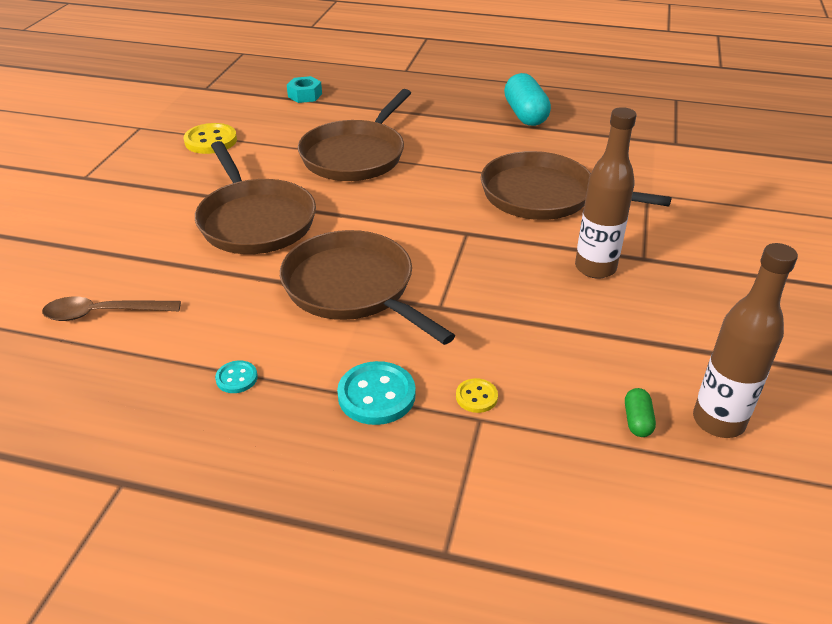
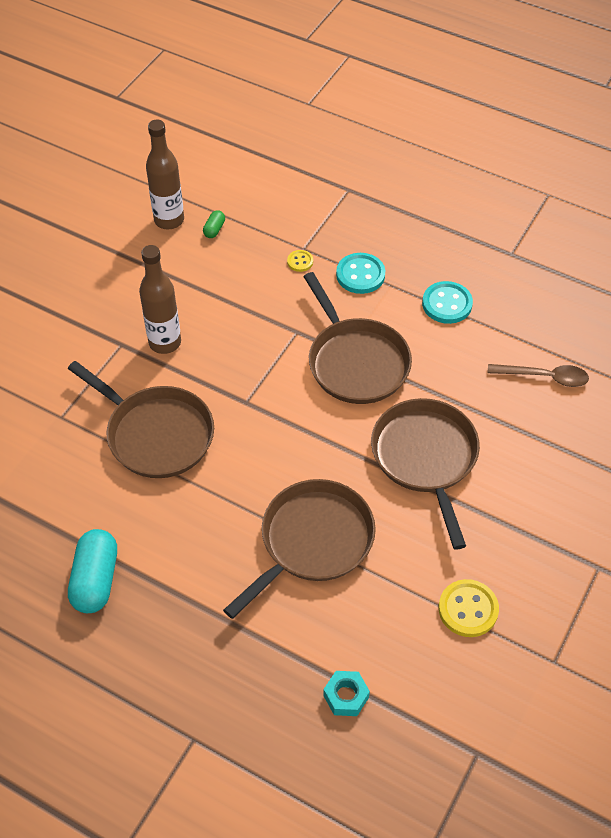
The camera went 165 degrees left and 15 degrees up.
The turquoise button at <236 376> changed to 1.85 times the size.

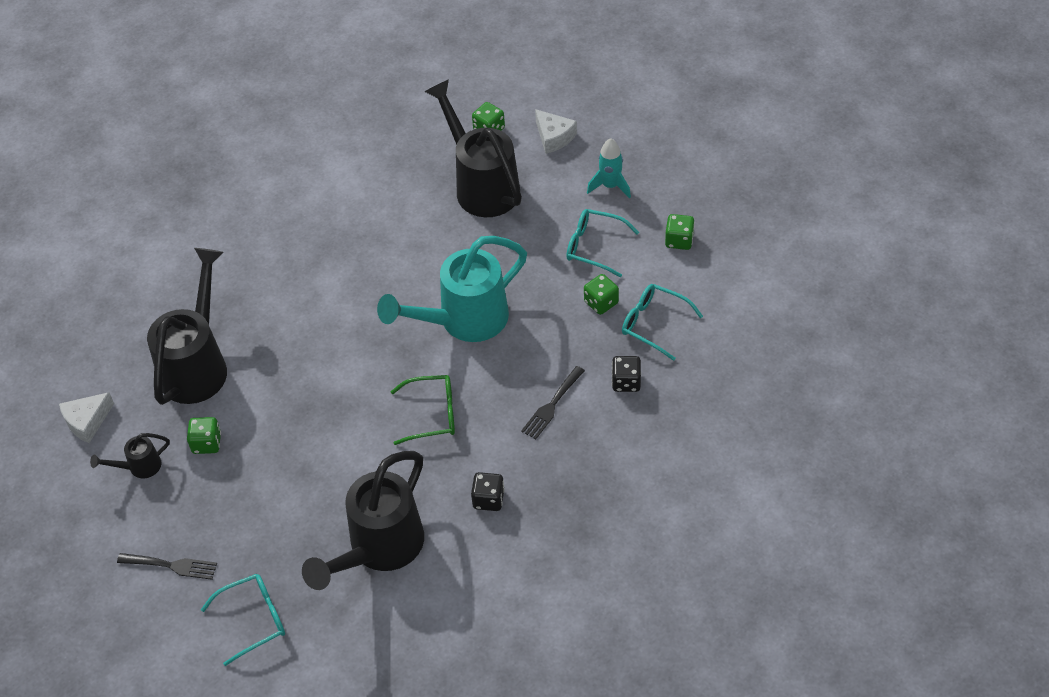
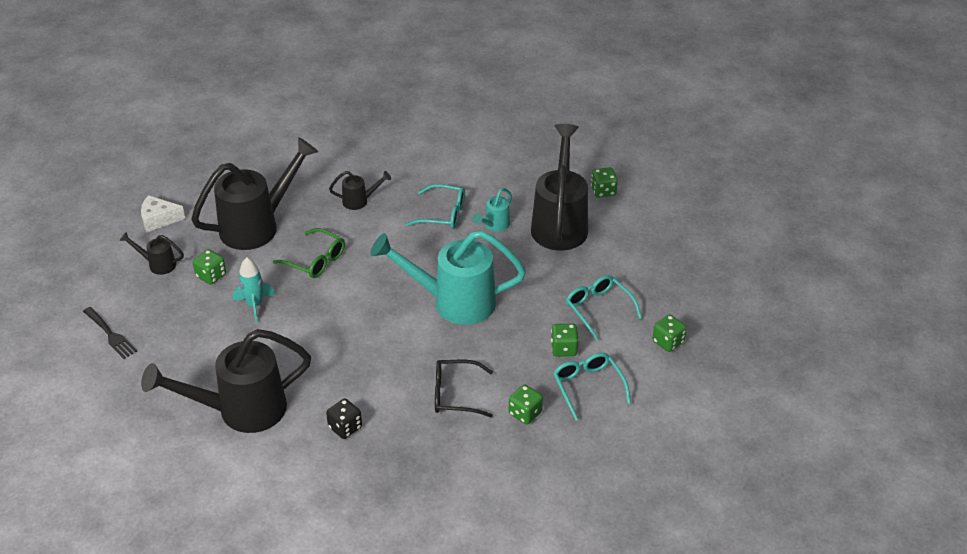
The camera went 35 degrees right and 10 degrees down.
The turquoise glasses moved from <243 620> to <435 206>.
The green glasses moved from <422 410> to <308 253>.
The black fork at <553 402> was replaced by the black glasses at <464 388>.
The white cheese at <556 131> disappeared.
The turquoise rocket moved from <609 168> to <254 289>.
The black dice at <626 374> became the green dice at <526 405>.
The black watering can at <360 190> appeared.
The turquoise watering can at <492 209> appeared.

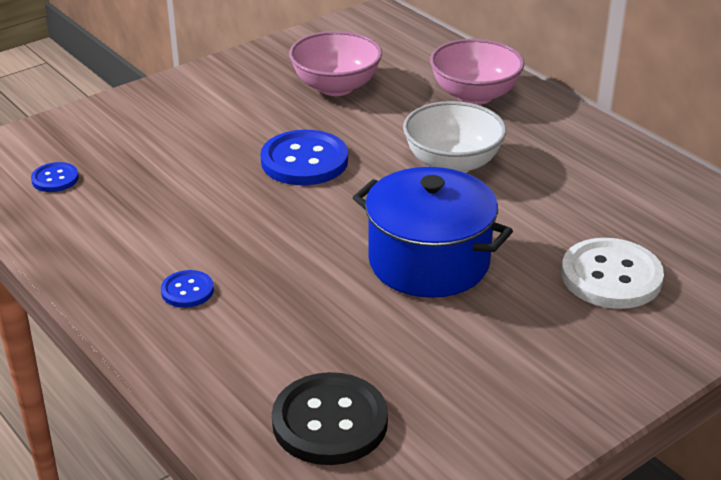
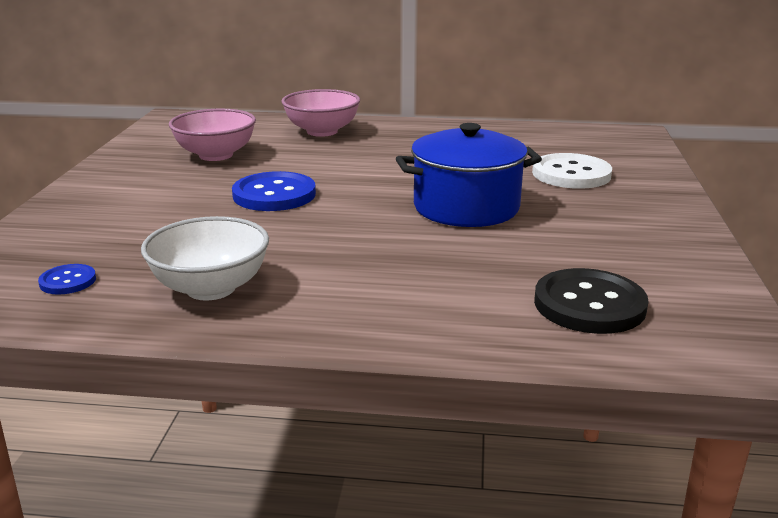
The camera went 45 degrees left and 10 degrees down.
The blue button at <187 289> disappeared.
The white bowl moved from <454 137> to <205 258>.

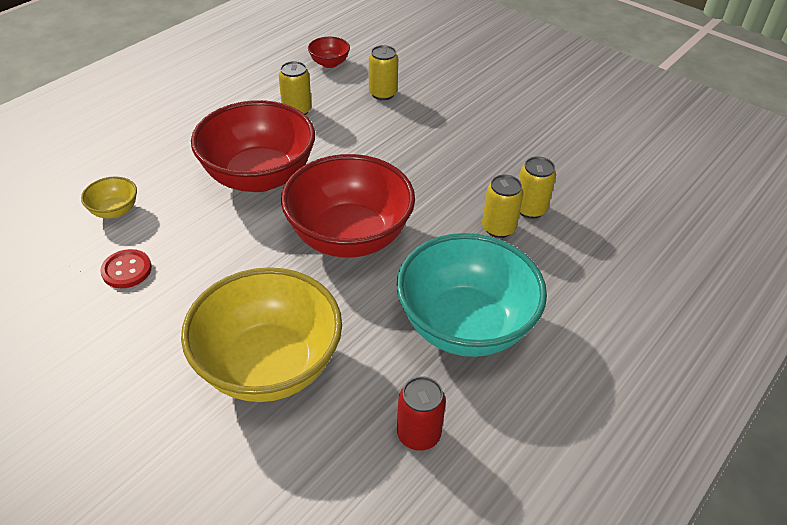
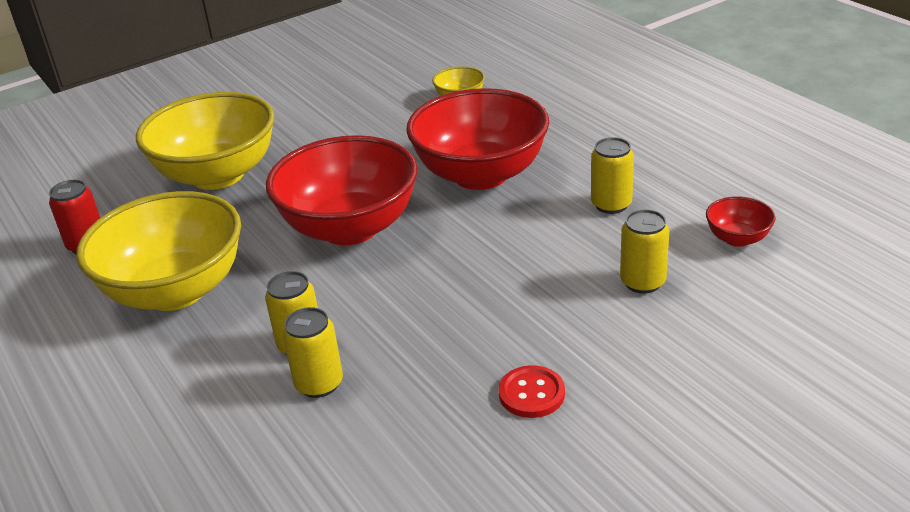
The camera went 110 degrees right and 10 degrees down.
The red button moved from <126 268> to <532 391>.
The turquoise bowl at <471 295> became the yellow bowl at <158 251>.

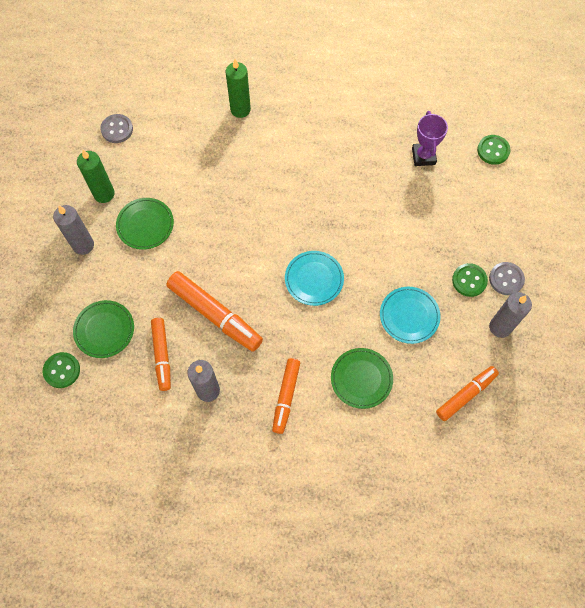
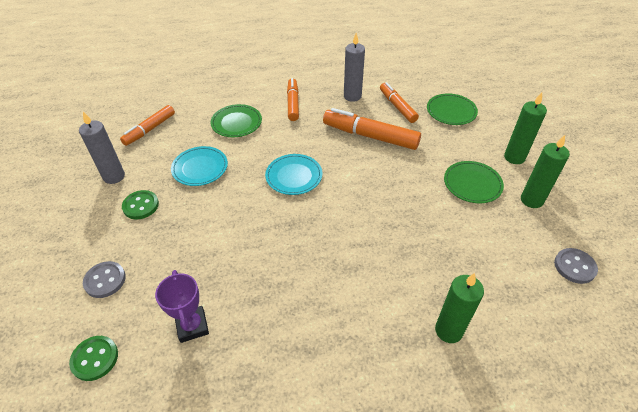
The camera went 165 degrees right and 20 degrees down.
The green button at <61 370> disappeared.
The grey candle at <73 230> became the green candle at <525 128>.
The grey button moved from <507 278> to <104 279>.

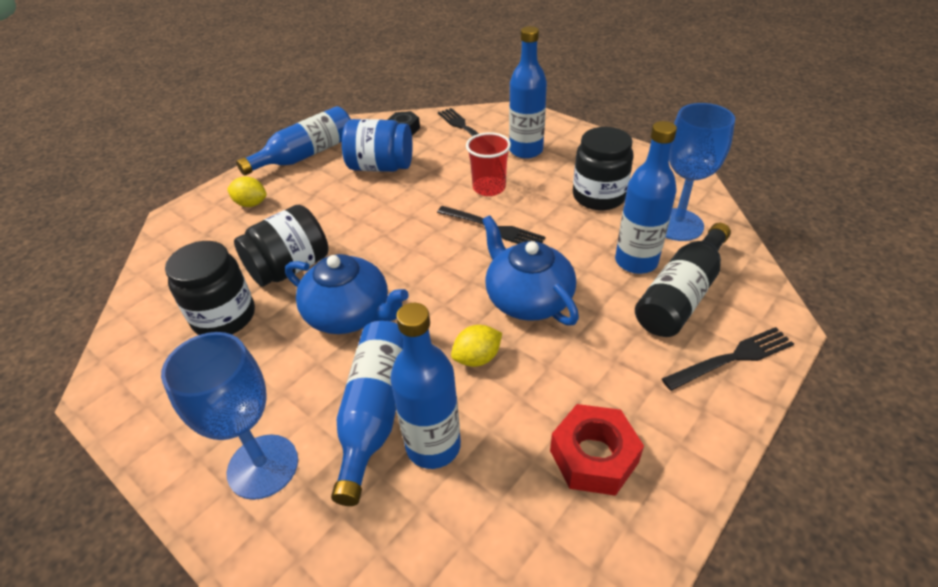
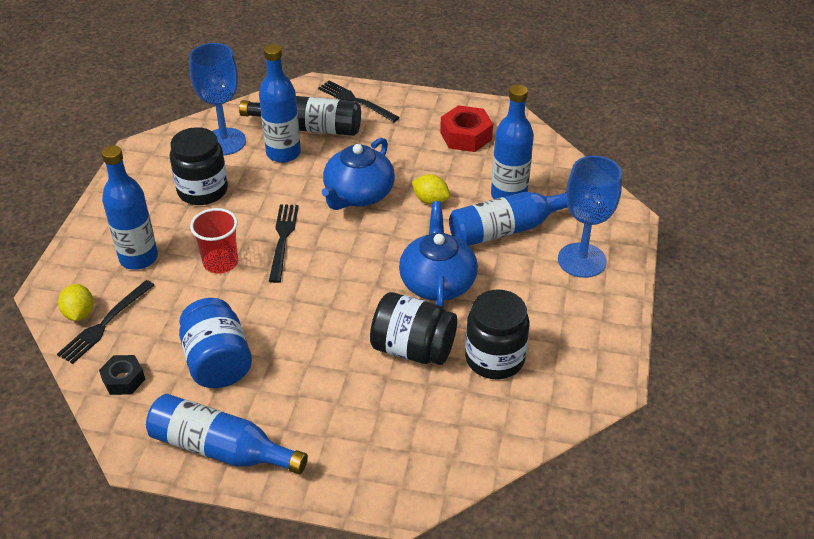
The camera went 120 degrees left and 0 degrees up.
The yellow lemon moved from <247 191> to <75 302>.

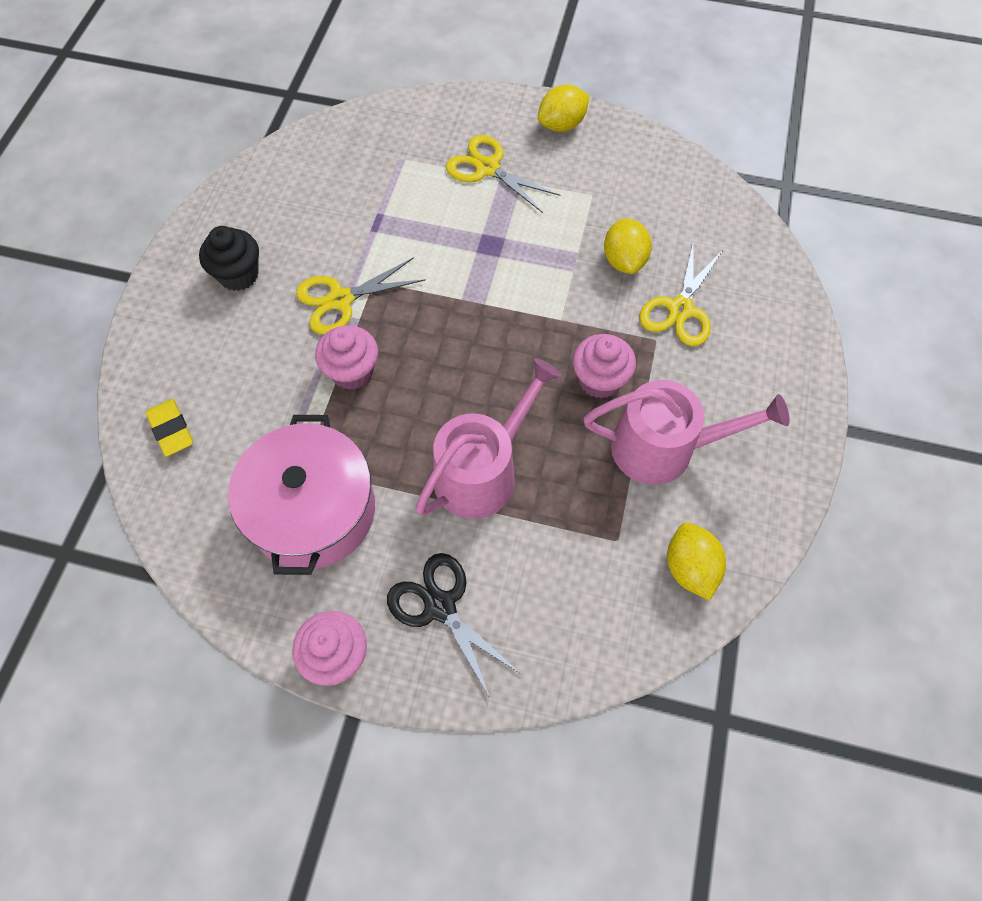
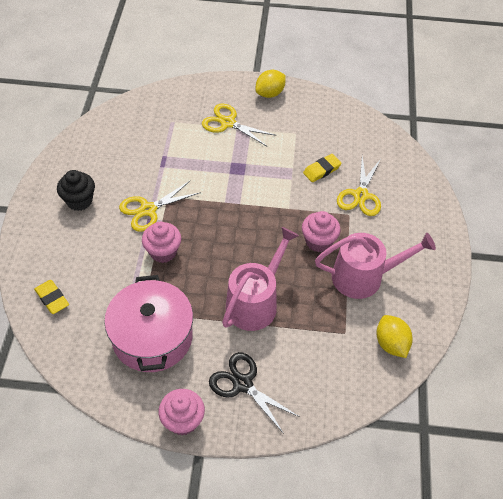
The camera went 10 degrees left and 10 degrees down.
The yellow lemon at <628 246> was replaced by the yellow eraser at <322 168>.

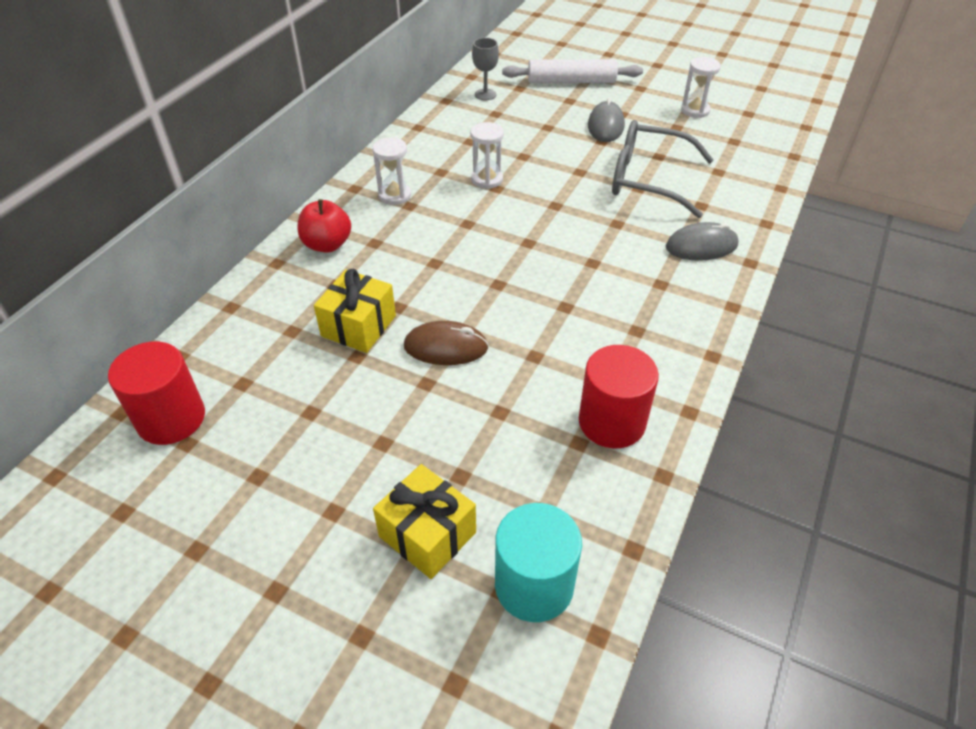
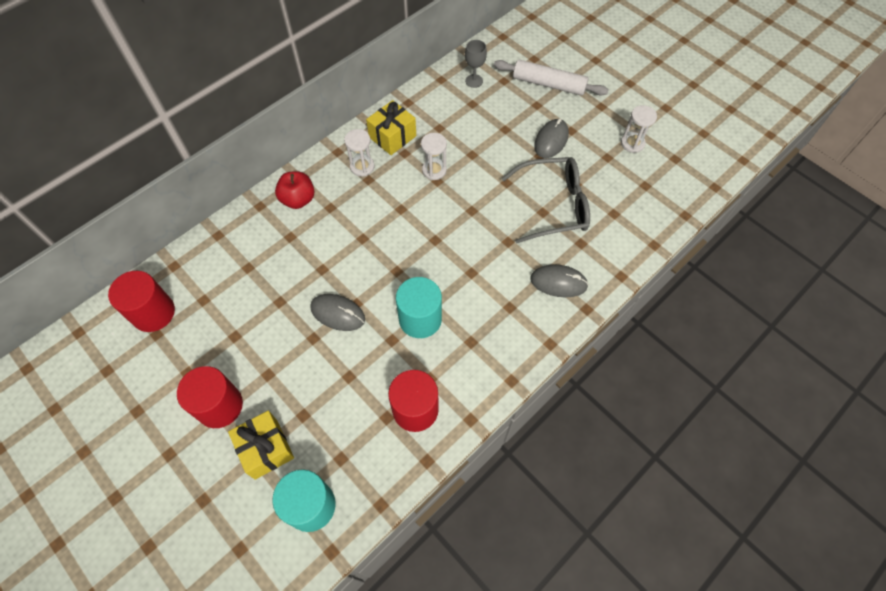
The camera went 20 degrees right and 15 degrees up.
The yellow gift moved from <355 311> to <391 127>.
The brown mouse at <446 343> became the grey mouse at <337 312>.
The grey glasses at <663 169> turned 135 degrees clockwise.
The red cylinder at <210 397> appeared.
The turquoise cylinder at <419 307> appeared.

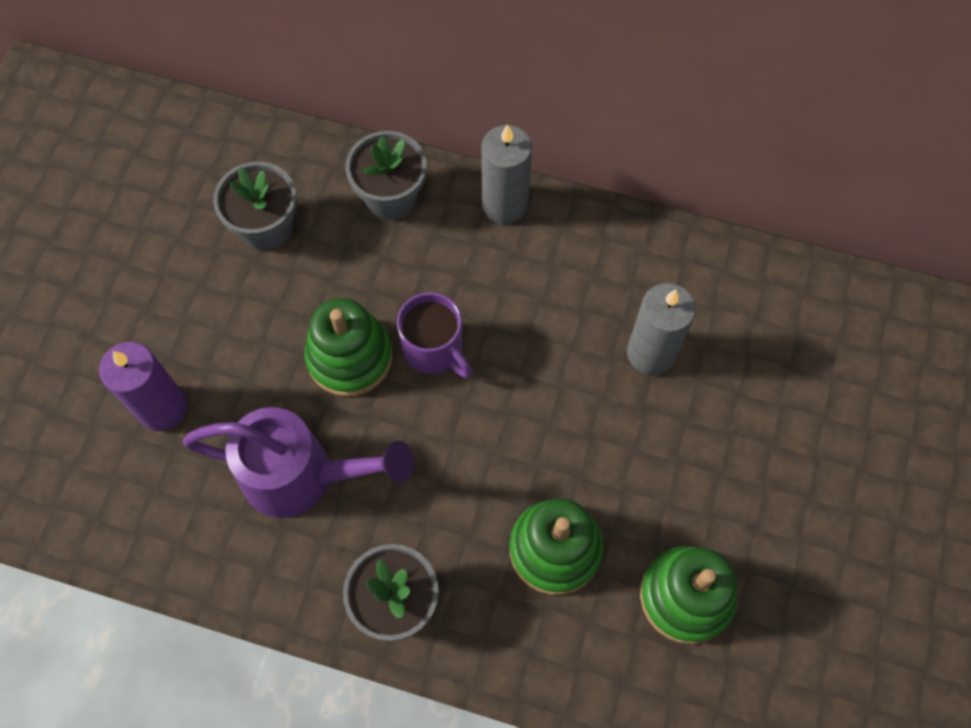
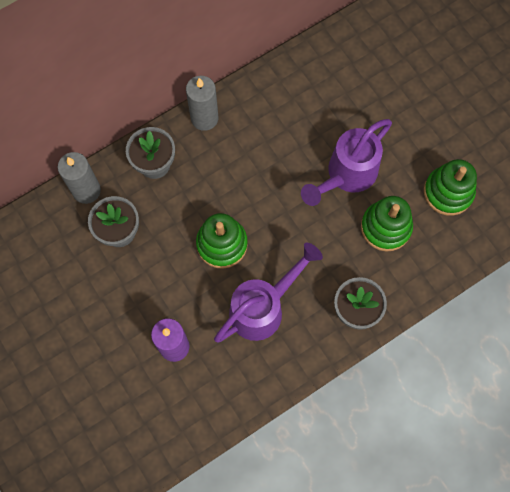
The camera went 50 degrees left and 5 degrees up.
The purple mug at <434 335> disappeared.
The grey candle moved from <661 329> to <79 178>.
The purple watering can at <346 162> appeared.

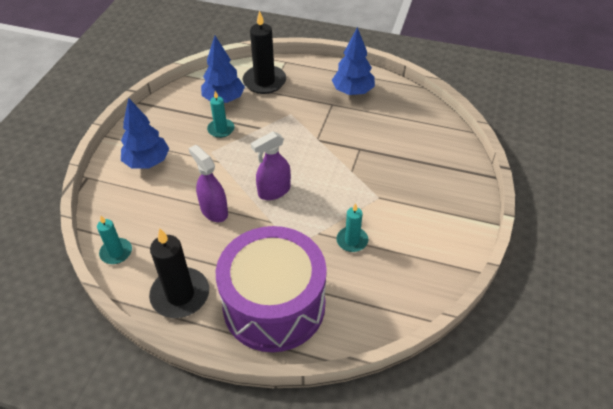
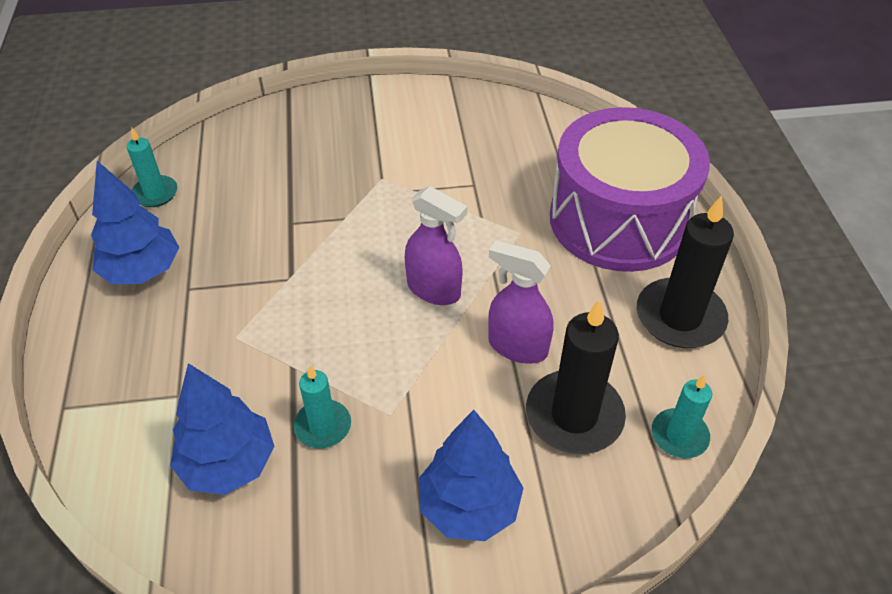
The camera went 115 degrees left and 0 degrees up.
The purple spray bottle at <208 183> turned 90 degrees clockwise.
The black candle moved from <264 52> to <576 376>.
The turquoise candle moved from <352 227> to <152 167>.

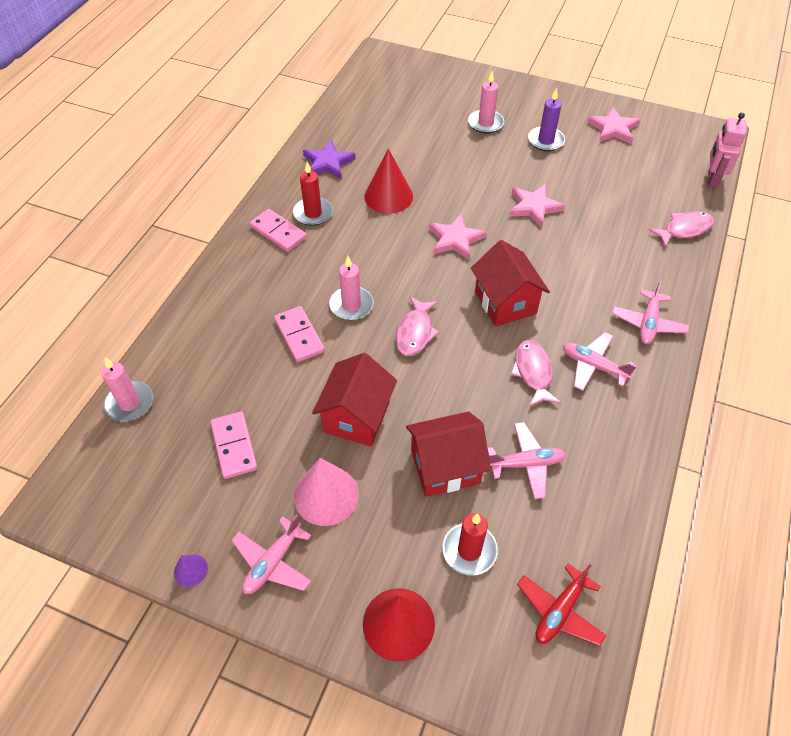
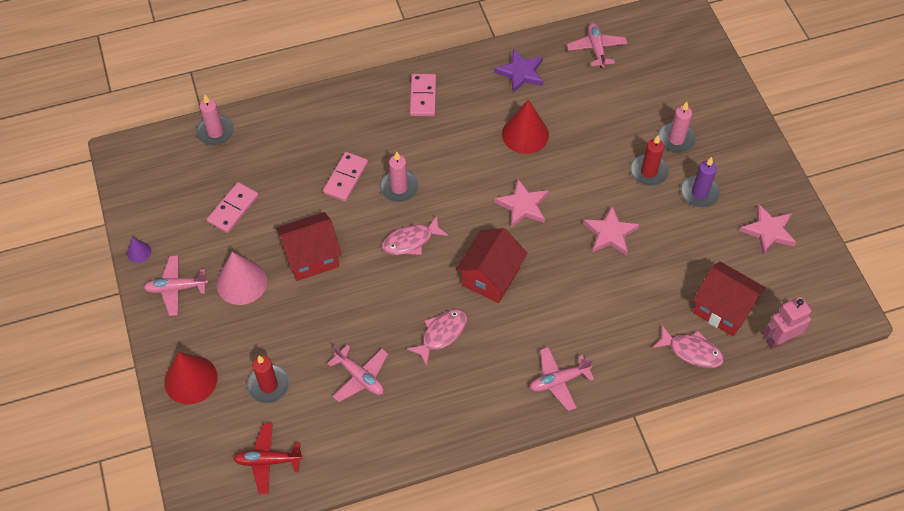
The camera went 50 degrees right and 5 degrees up.
The red candle moved from <313 194> to <649 160>.
The red house moved from <448 454> to <729 298>.
The pink plane moved from <600 361> to <597 45>.

